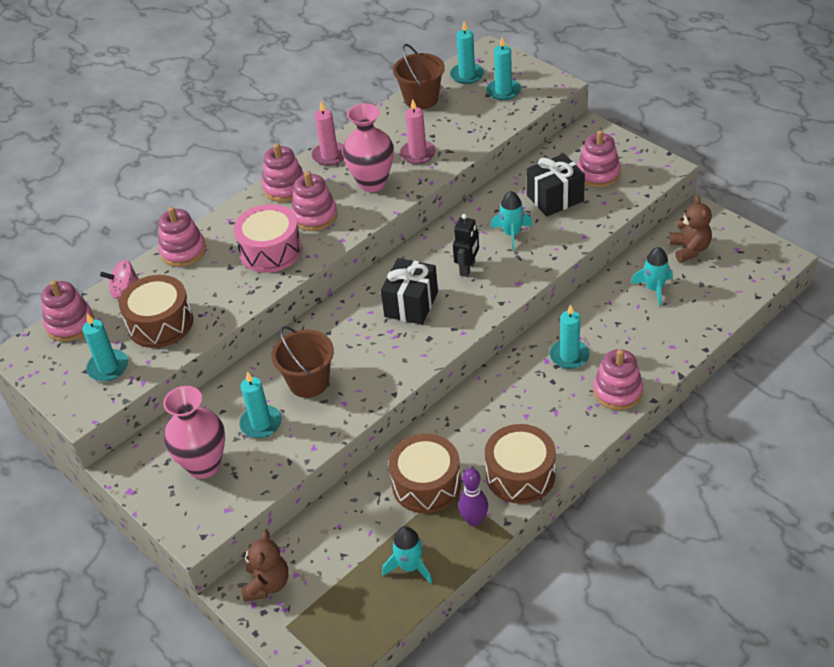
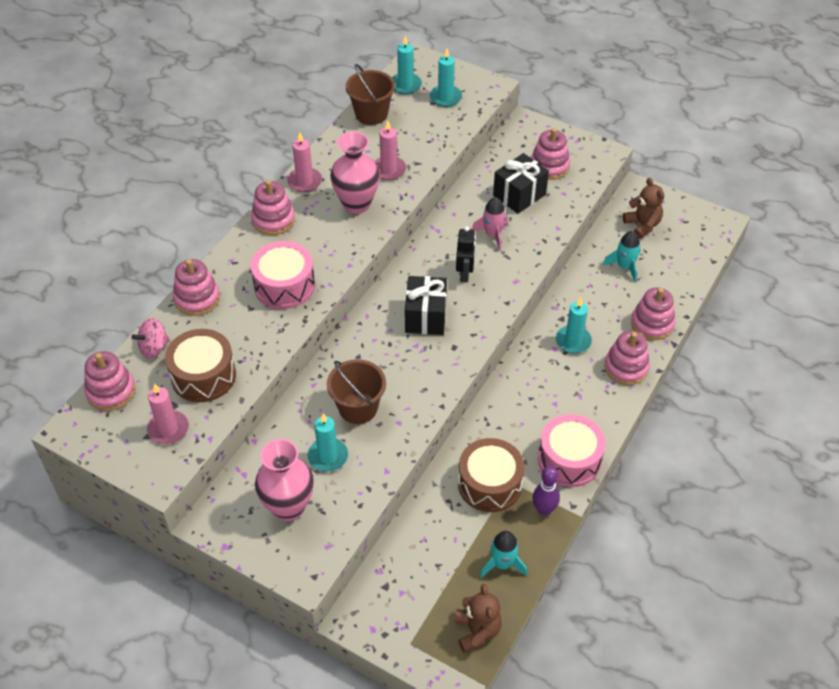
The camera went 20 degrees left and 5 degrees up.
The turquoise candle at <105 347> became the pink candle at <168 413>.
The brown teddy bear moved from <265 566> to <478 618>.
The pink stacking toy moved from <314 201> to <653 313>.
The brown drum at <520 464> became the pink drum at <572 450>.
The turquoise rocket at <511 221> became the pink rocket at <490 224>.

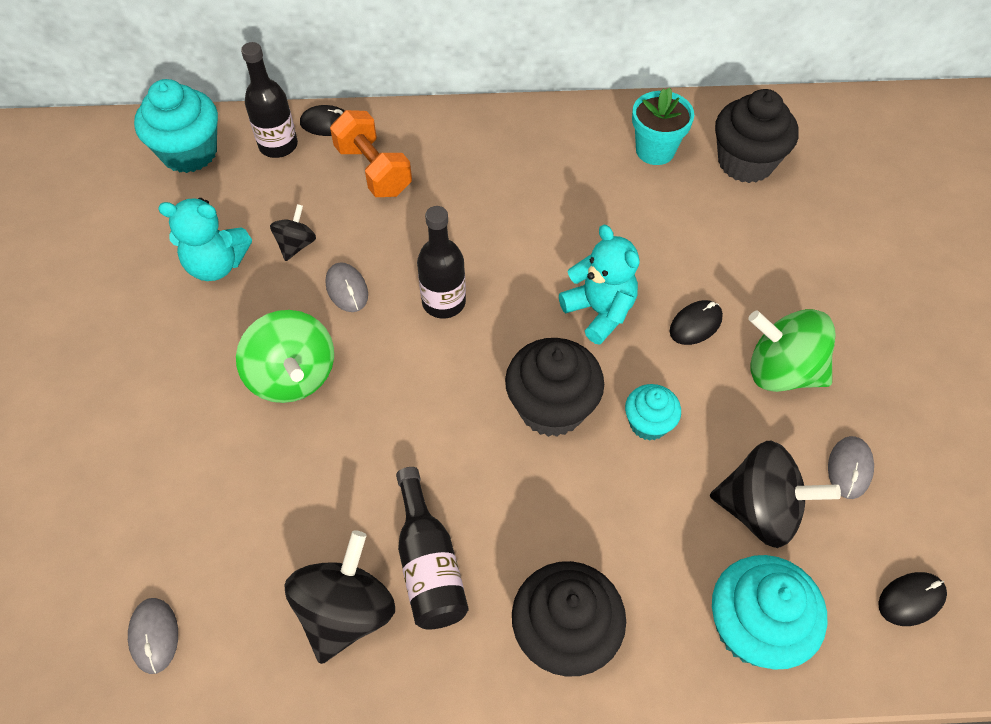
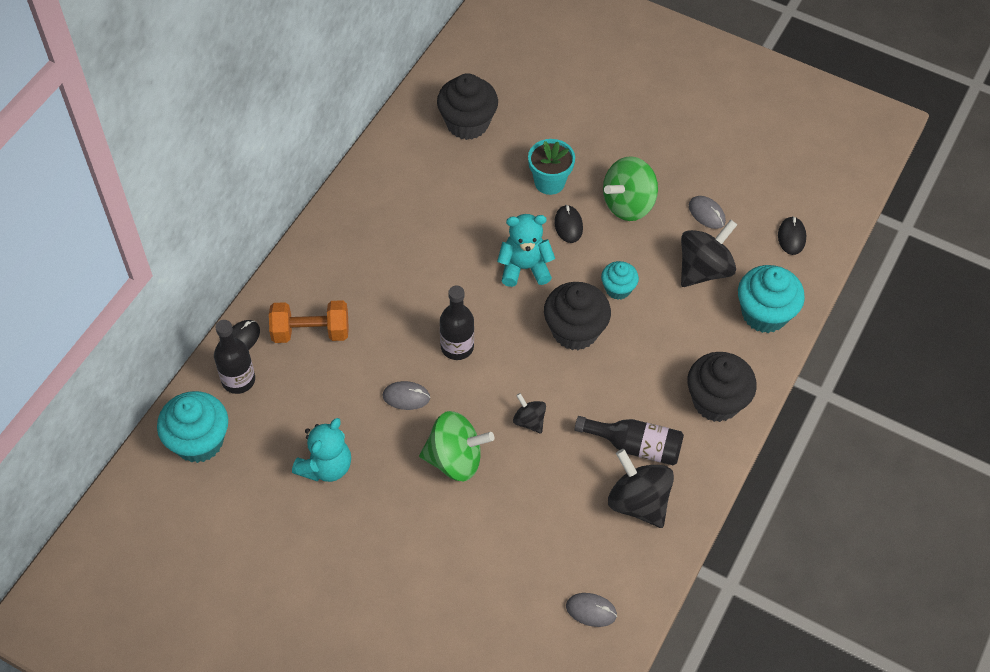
The camera went 60 degrees left and 0 degrees up.
The black spinning top moved from <293 232> to <529 413>.
The turquoise flower pot moved from <663 126> to <551 167>.

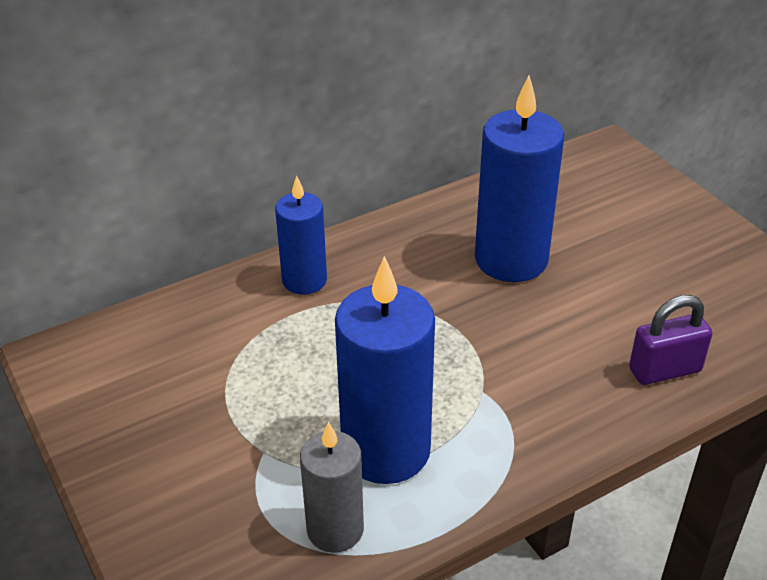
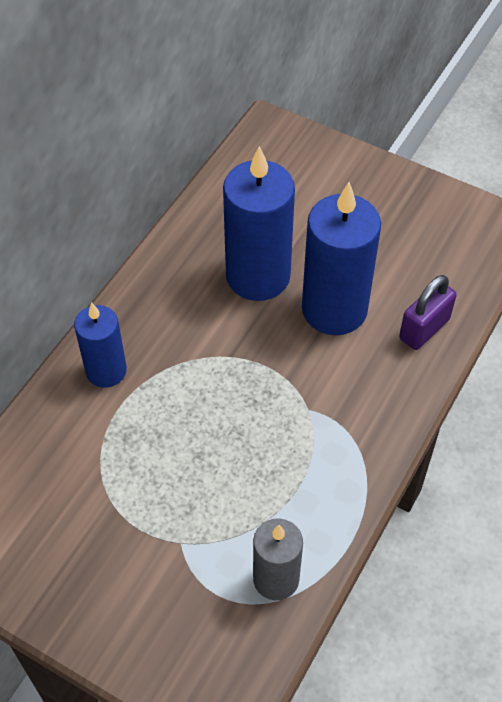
The camera went 30 degrees left and 15 degrees up.
The blue candle moved from <385 370> to <341 258>.

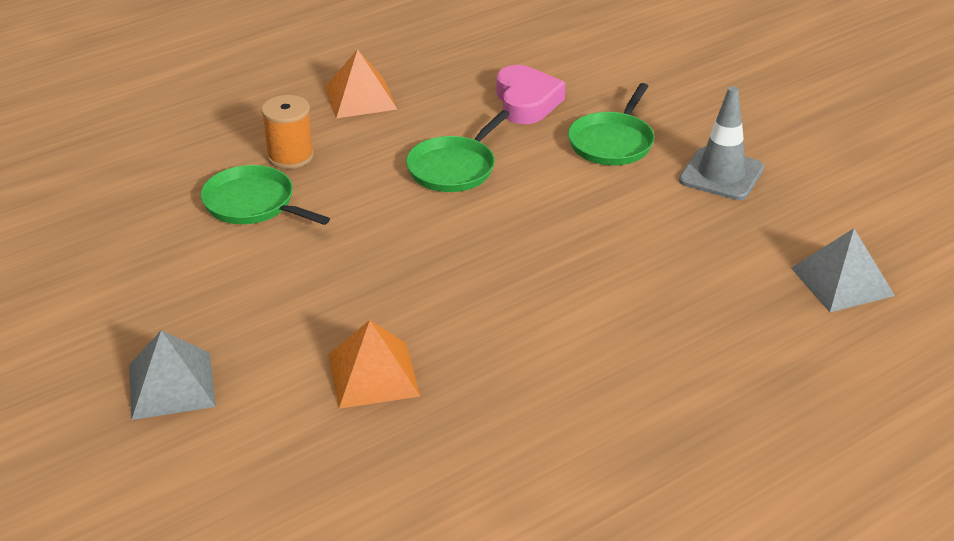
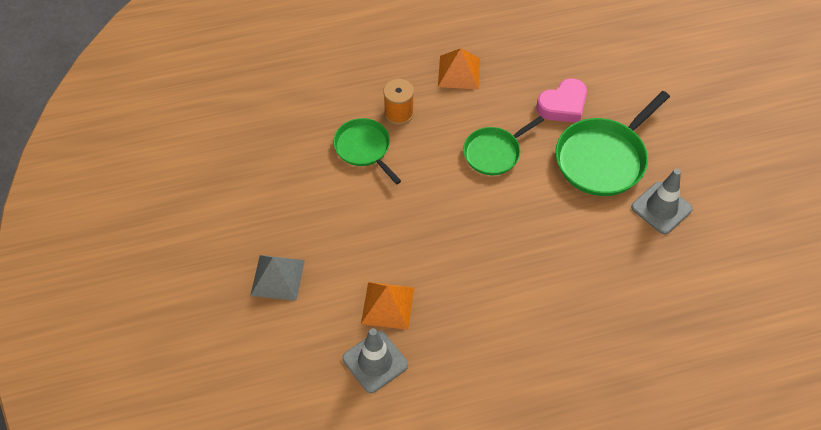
The camera went 20 degrees right and 20 degrees up.
The pink heart at <531 94> turned 45 degrees clockwise.
The green pan at <611 124> changed to 1.60 times the size.
The grey pyramid at <843 270> disappeared.
The grey traffic cone at <375 360> appeared.

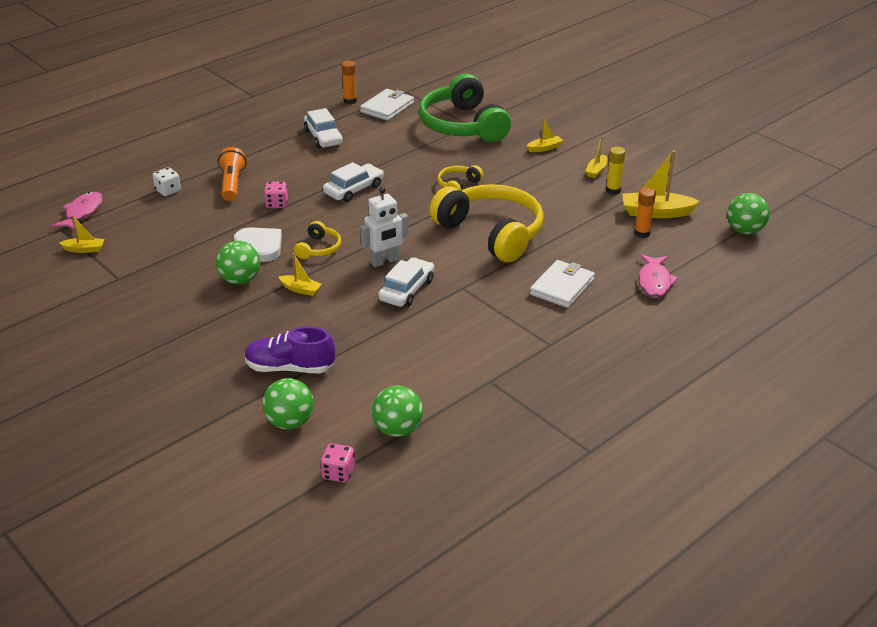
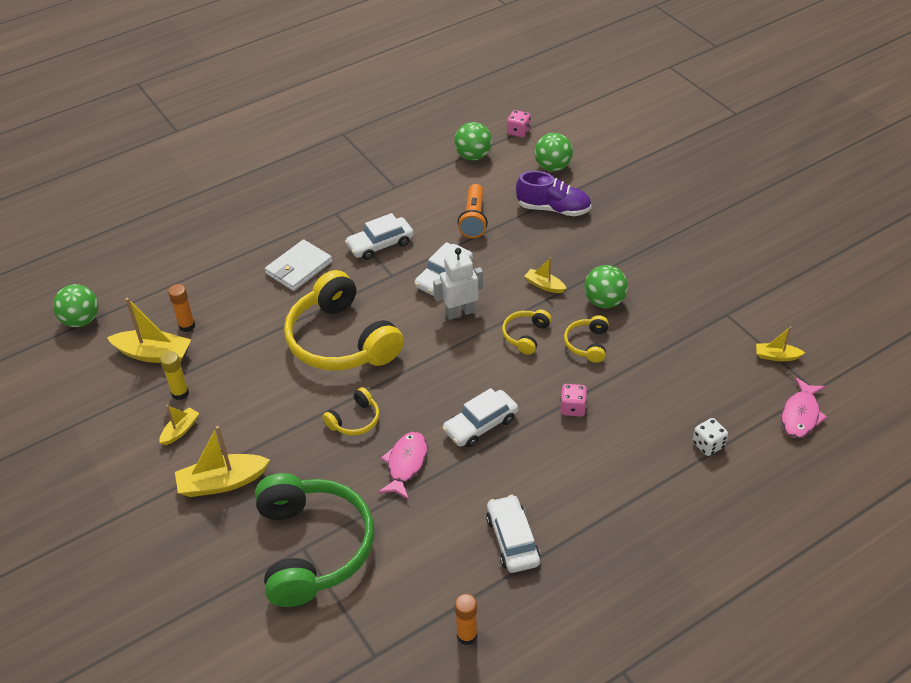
The camera went 170 degrees left and 10 degrees up.
The orange flashlight moved from <232 174> to <473 211>.
The white heart at <258 244> was replaced by the yellow headphones at <586 339>.
The white wallet at <387 105> disappeared.
The yellow boat at <545 134> changed to 1.82 times the size.
The pink fish moved from <658 276> to <402 466>.
The white car at <379 236> appeared.

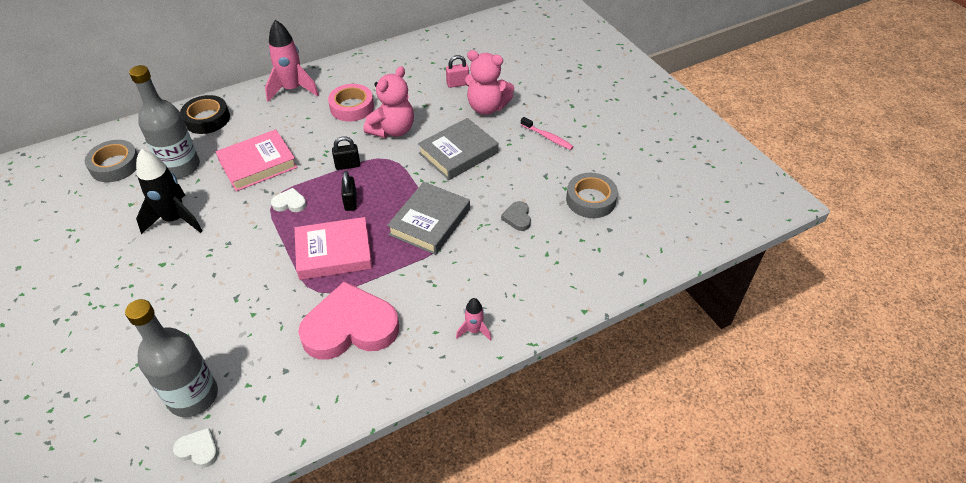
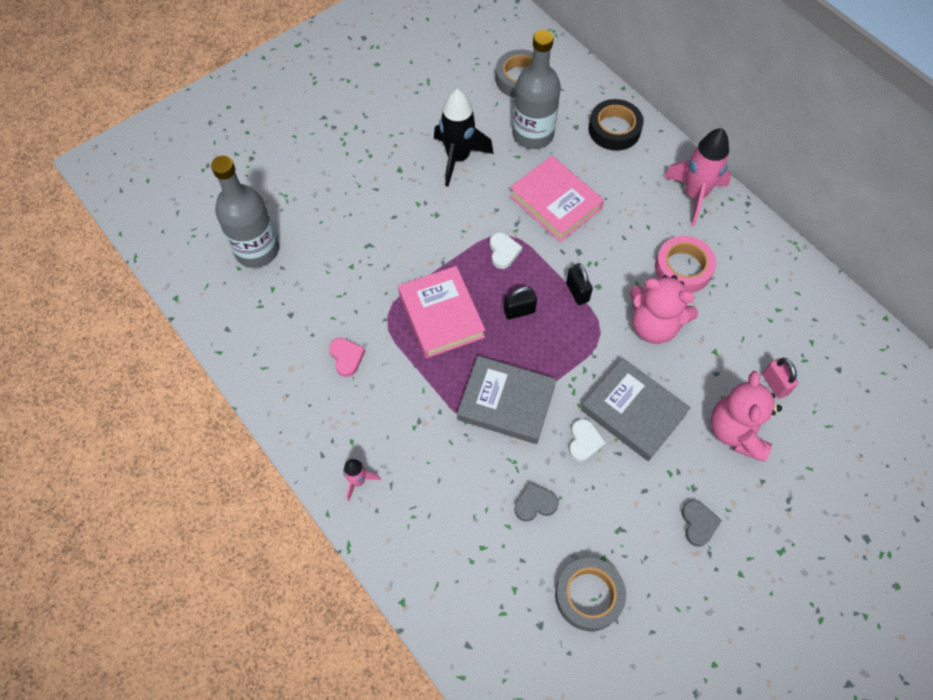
The camera went 80 degrees right and 15 degrees up.
The white heart moved from <195 448> to <587 440>.
The pink heart at <348 320> changed to 0.41 times the size.
The pink toothbrush at <547 133> was replaced by the grey heart at <702 523>.

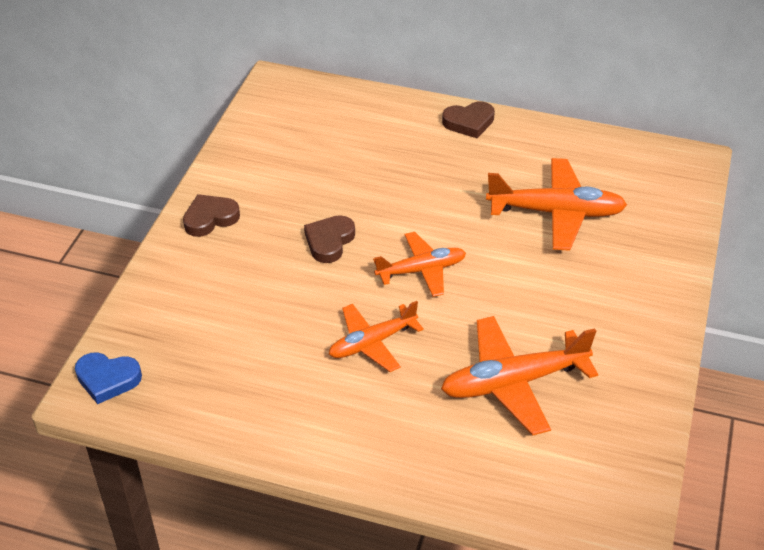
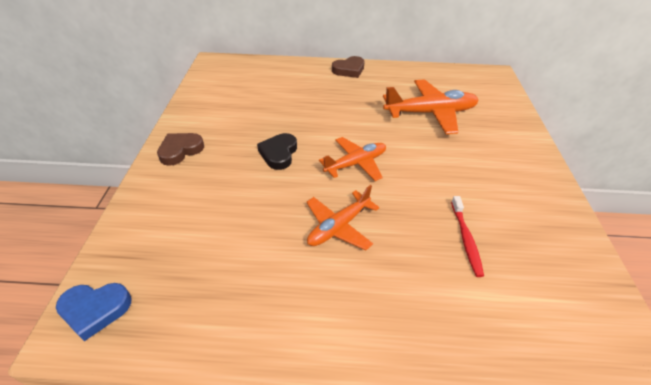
The camera went 15 degrees left and 0 degrees up.
The brown heart at <329 239> became the black heart at <277 151>.
The orange plane at <519 376> was replaced by the red toothbrush at <467 236>.

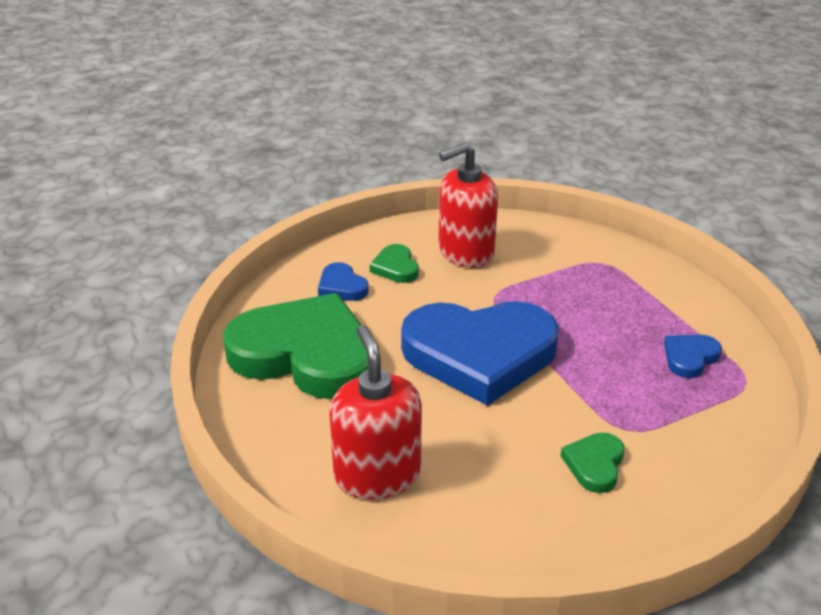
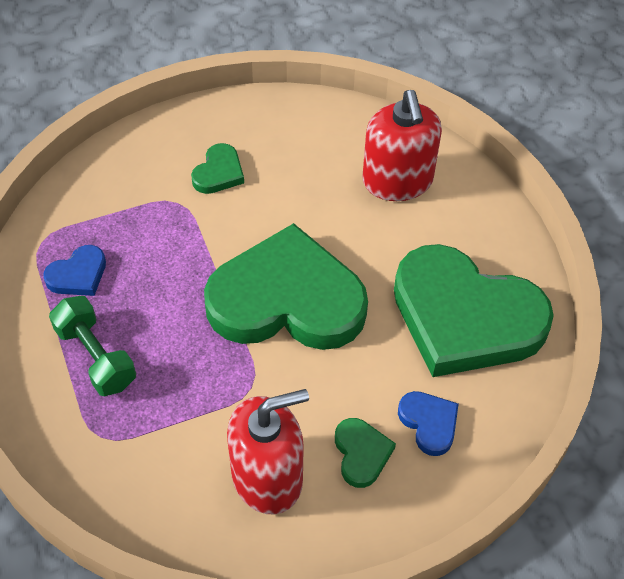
The camera went 175 degrees left and 20 degrees up.
The blue heart at <480 353> became the green heart at <286 286>.
The green dumbbell at <92 346> appeared.

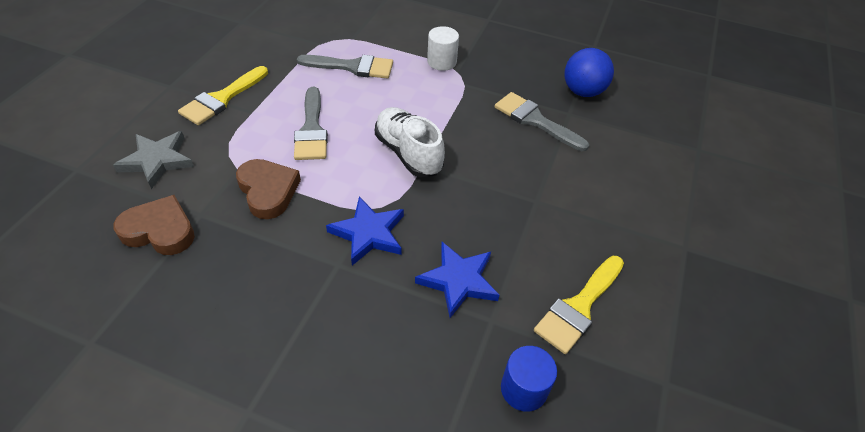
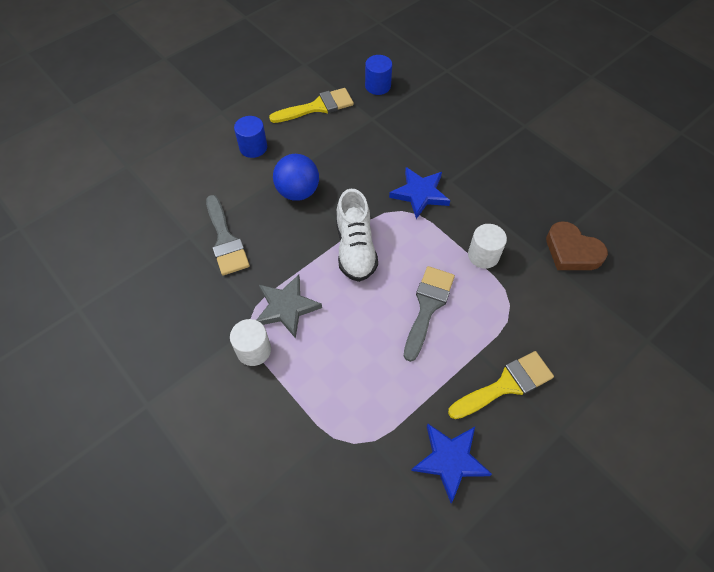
The camera went 150 degrees left and 10 degrees up.
The grey star moved from <153 160> to <289 307>.
The brown heart at <268 189> was replaced by the white cylinder at <487 246>.
The grey brush at <345 67> disappeared.
The blue star moved from <457 280> to <451 463>.
The blue ball moved from <589 72> to <296 177>.
The blue cylinder at <250 137> appeared.

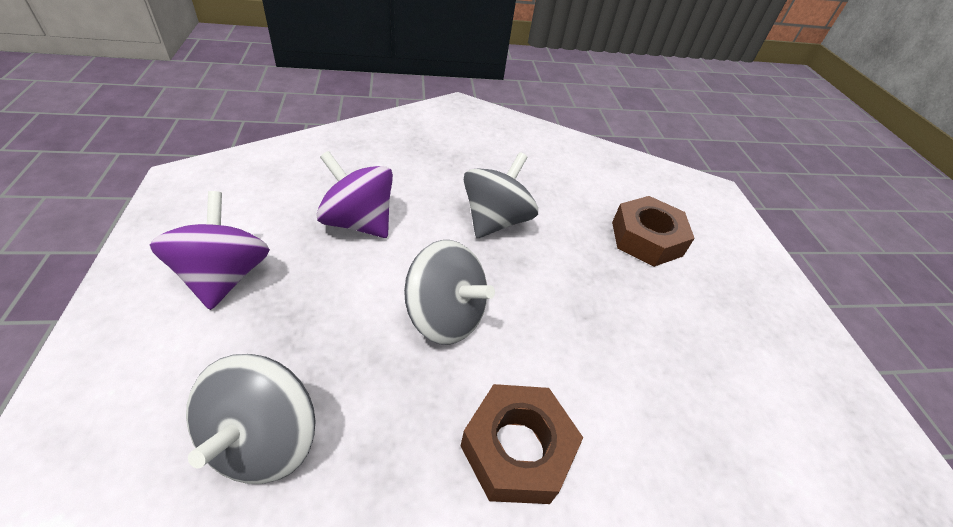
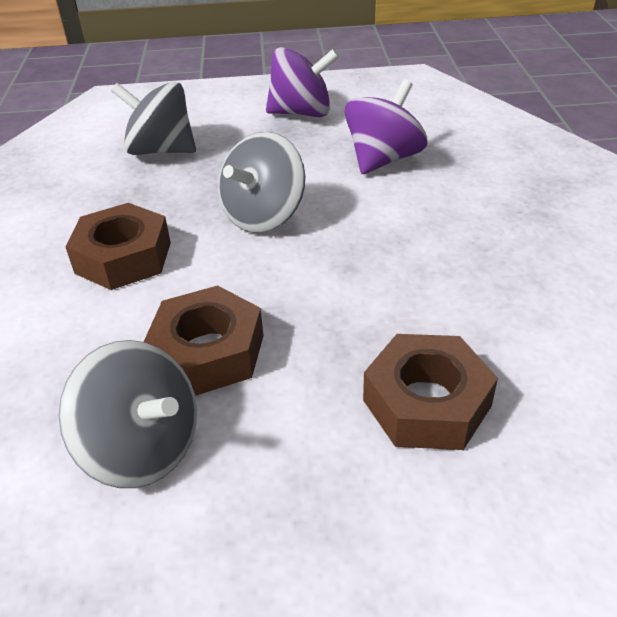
The camera went 100 degrees right and 5 degrees down.
The grey spinning top moved from <501 195> to <128 414>.
The brown nut at <204 341> appeared.

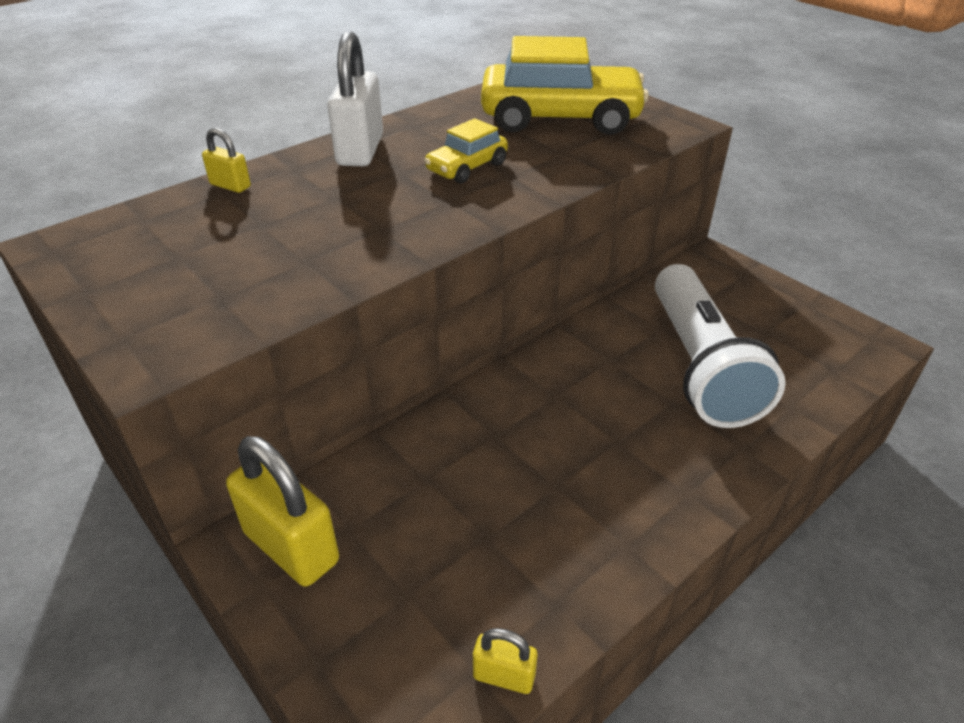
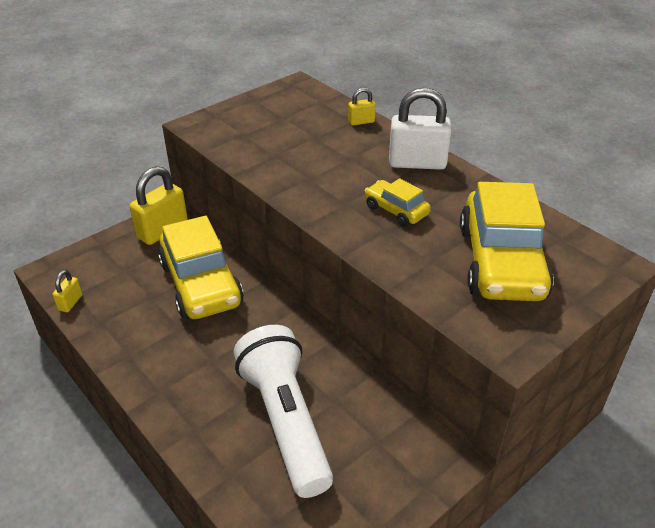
The camera went 90 degrees right and 0 degrees up.
The yellow padlock at <226 160> turned 45 degrees clockwise.
The white flashlight at <720 346> turned 75 degrees clockwise.
The yellow car at <201 267> appeared.

